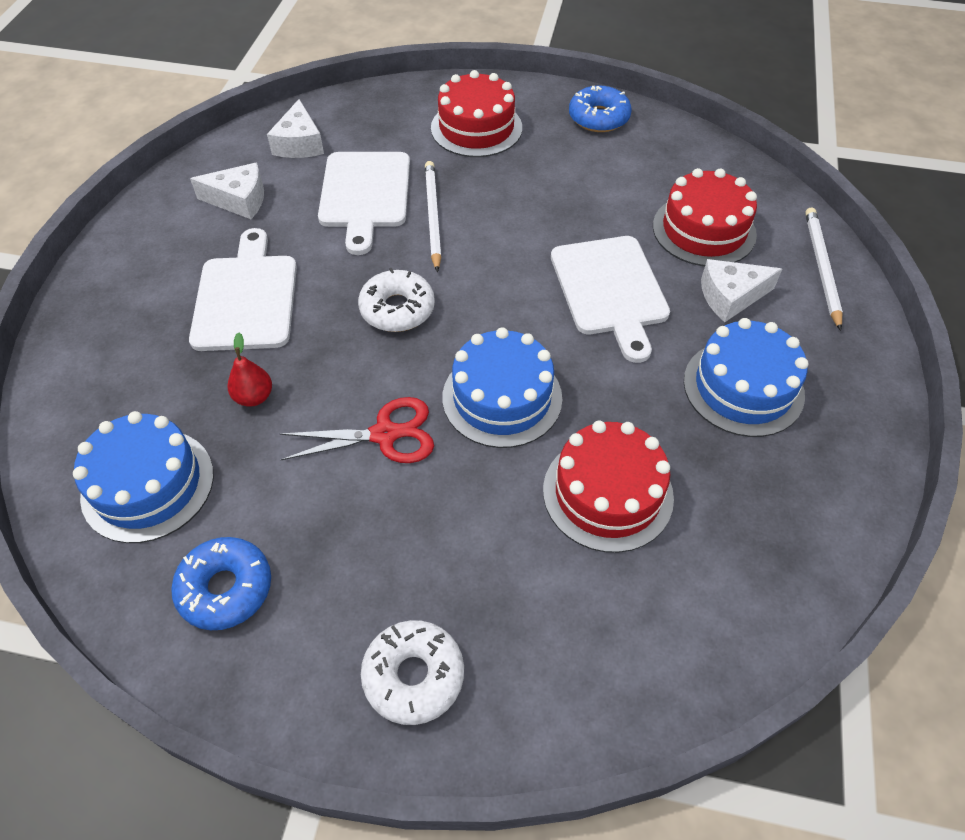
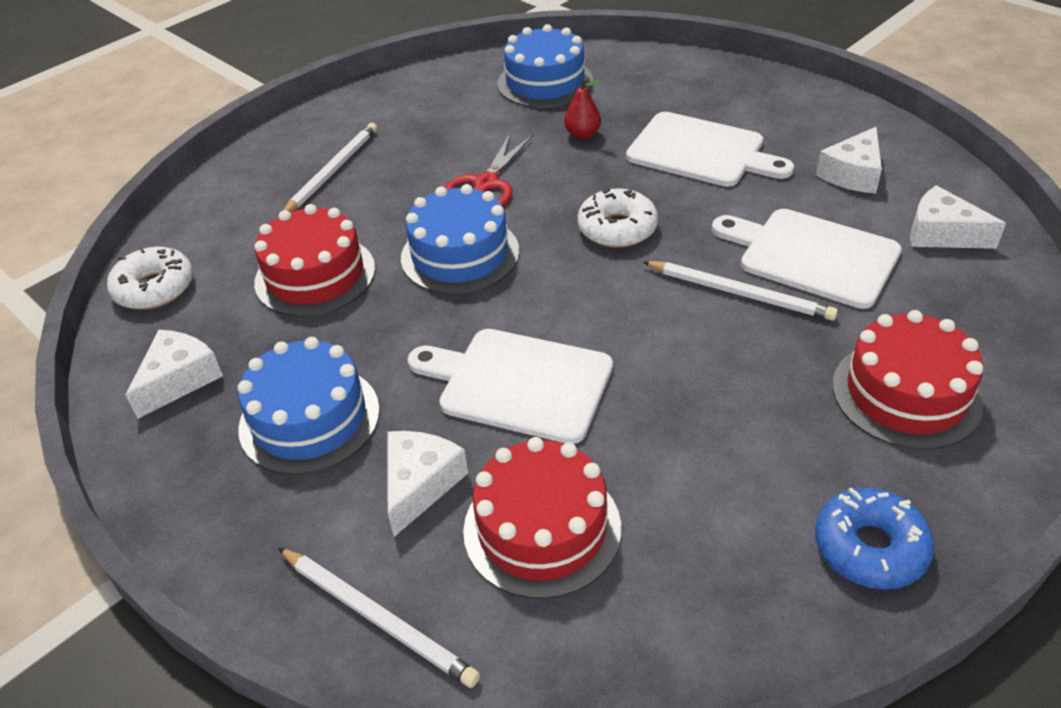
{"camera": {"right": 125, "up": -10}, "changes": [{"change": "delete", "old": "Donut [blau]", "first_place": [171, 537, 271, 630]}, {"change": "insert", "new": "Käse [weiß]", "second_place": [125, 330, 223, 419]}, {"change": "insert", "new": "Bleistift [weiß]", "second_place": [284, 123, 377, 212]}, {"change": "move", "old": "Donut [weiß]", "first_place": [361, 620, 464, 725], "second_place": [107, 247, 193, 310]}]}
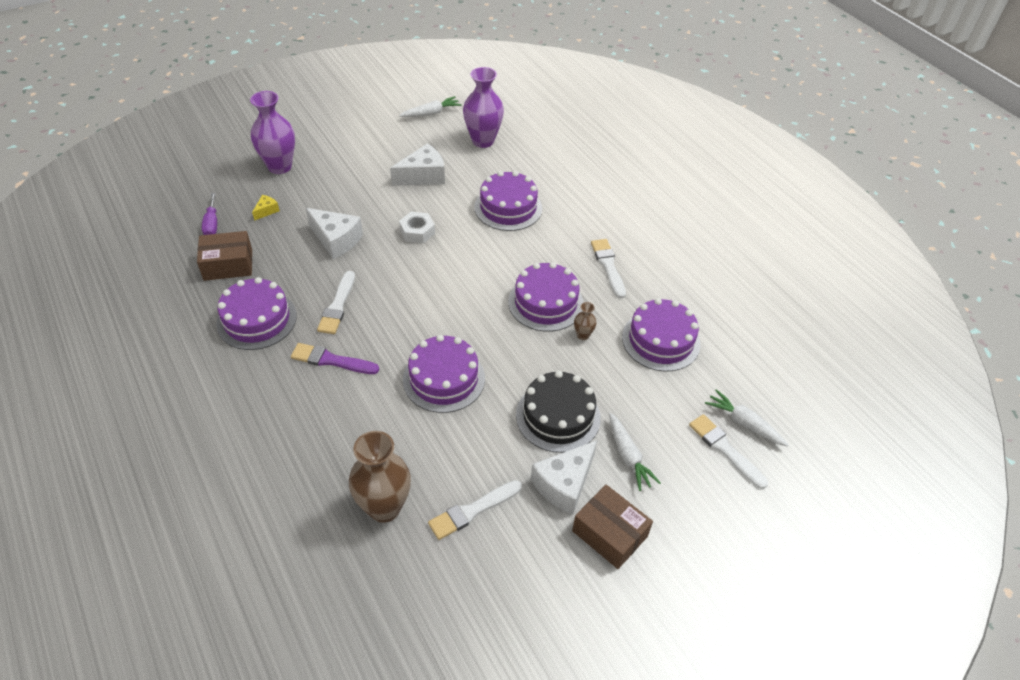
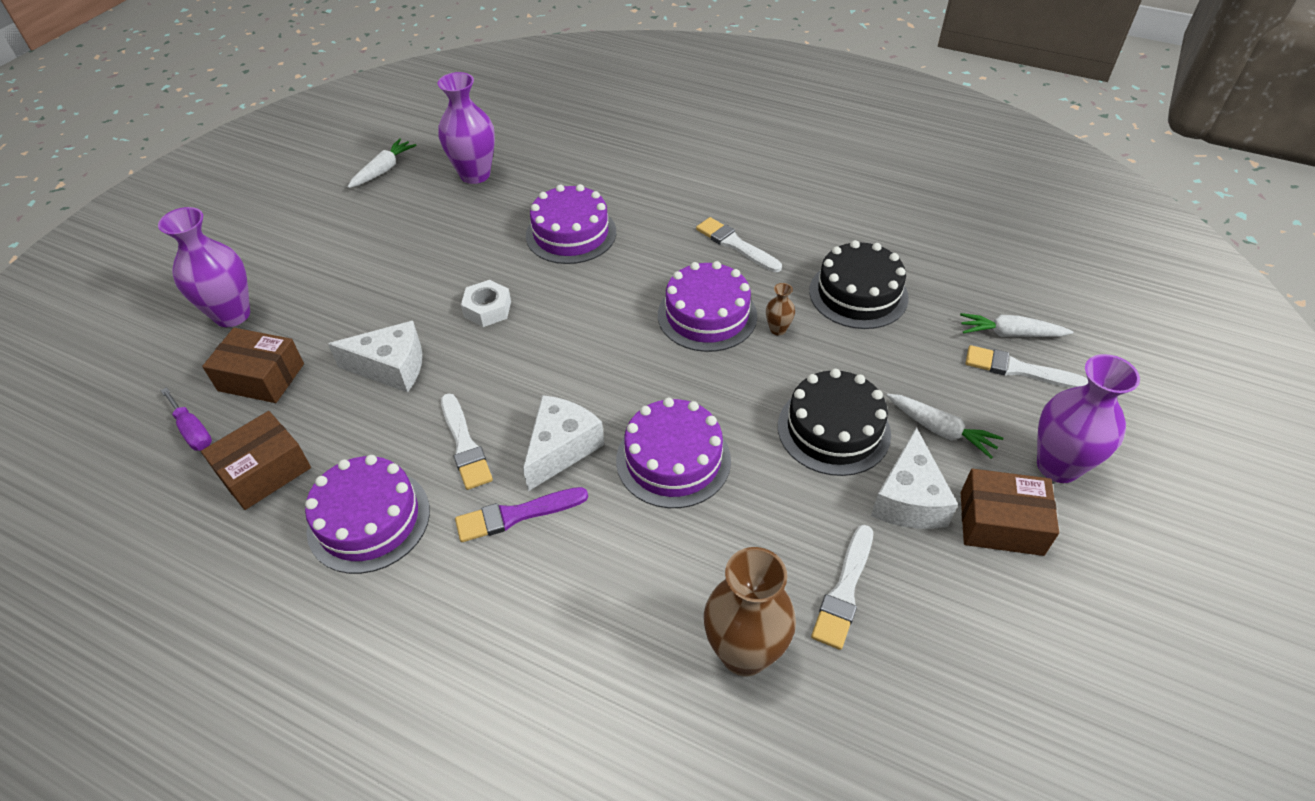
{"camera": {"right": -30, "up": 0}, "changes": [{"change": "insert", "new": "Vase [lila]", "second_place": [1037, 354, 1140, 483]}, {"change": "move", "old": "Käse [weiß]", "first_place": [390, 143, 445, 186], "second_place": [523, 395, 604, 491]}, {"change": "replace", "old": "Käse [gelb]", "new": "Schachtel [braun]", "first_place": [252, 195, 280, 221], "second_place": [202, 328, 304, 403]}, {"change": "recolor", "old": "Kuchen [lila]", "new": "Kuchen [schwarz]", "first_place": [622, 298, 700, 372], "second_place": [809, 240, 909, 329]}]}
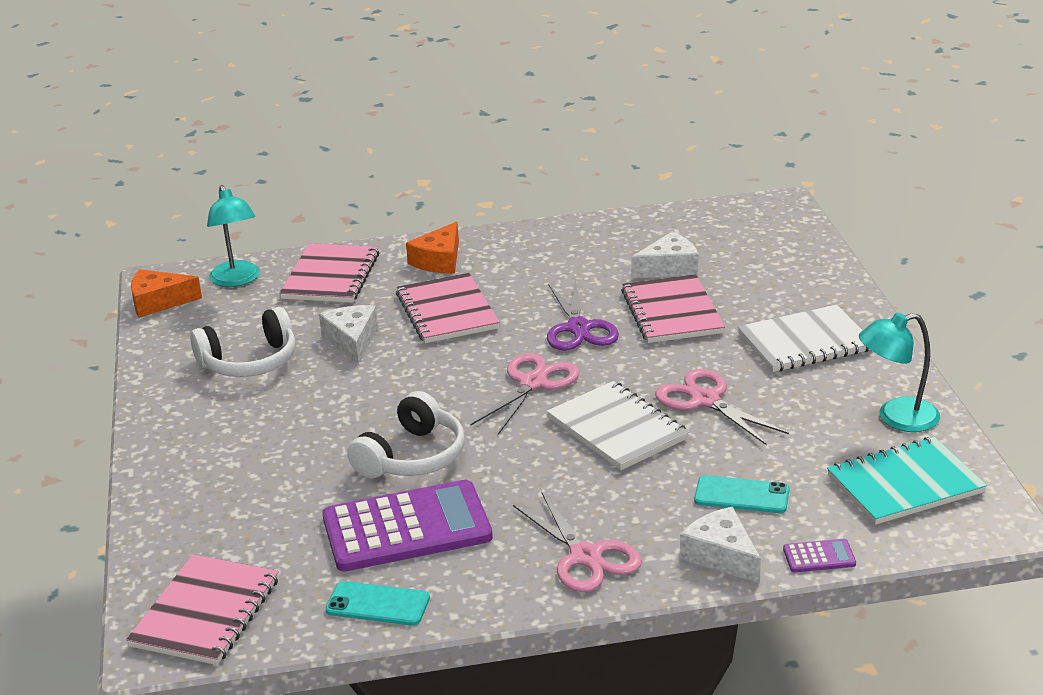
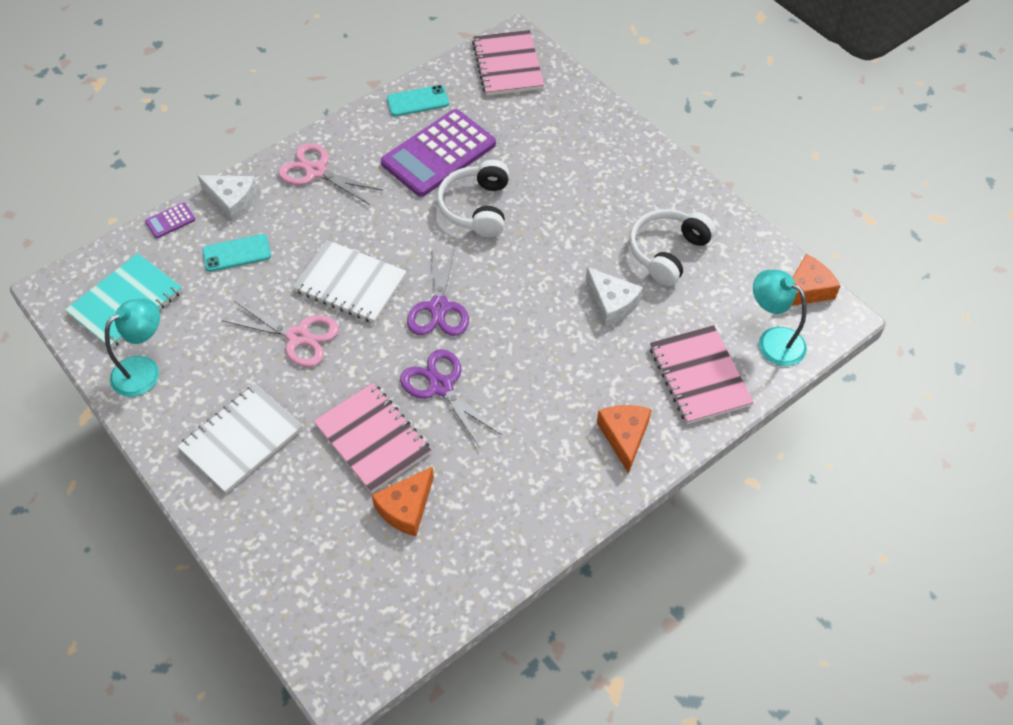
{"camera": {"right": 150, "up": 25}, "changes": [{"change": "delete", "old": "Notizbuch [rosa]", "first_place": [396, 273, 500, 343]}, {"change": "recolor", "old": "Schere [rosa]", "new": "Schere [lila]", "first_place": [470, 353, 580, 435], "second_place": [407, 246, 469, 336]}, {"change": "recolor", "old": "Käse [weiß]", "new": "Käse [orange]", "first_place": [631, 232, 699, 278], "second_place": [372, 466, 434, 536]}]}
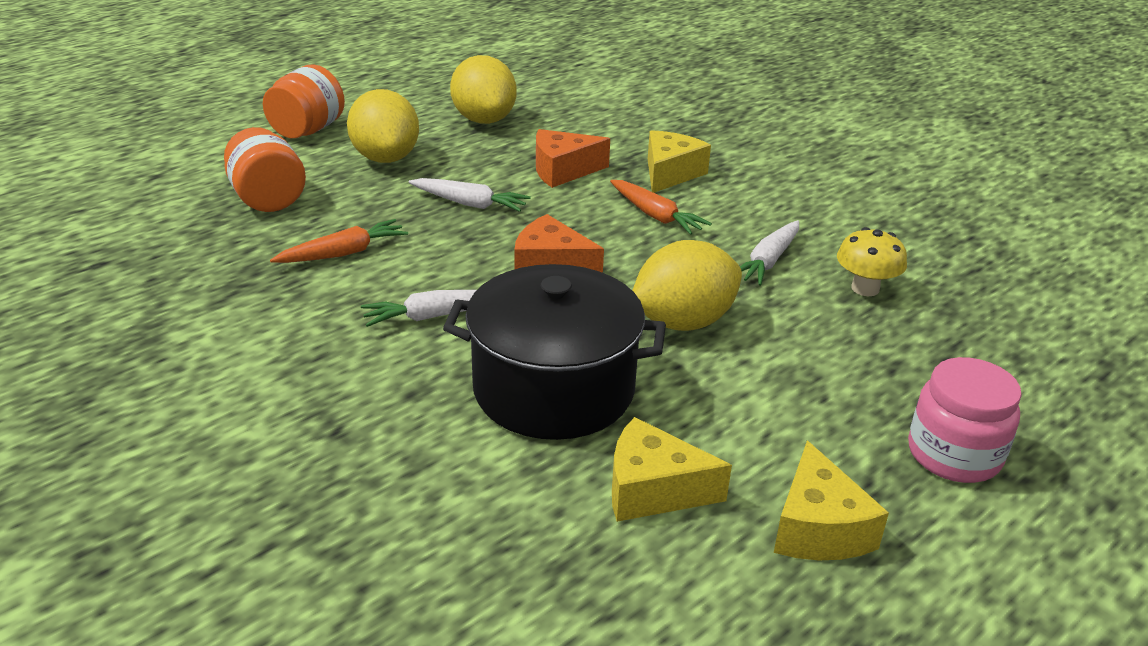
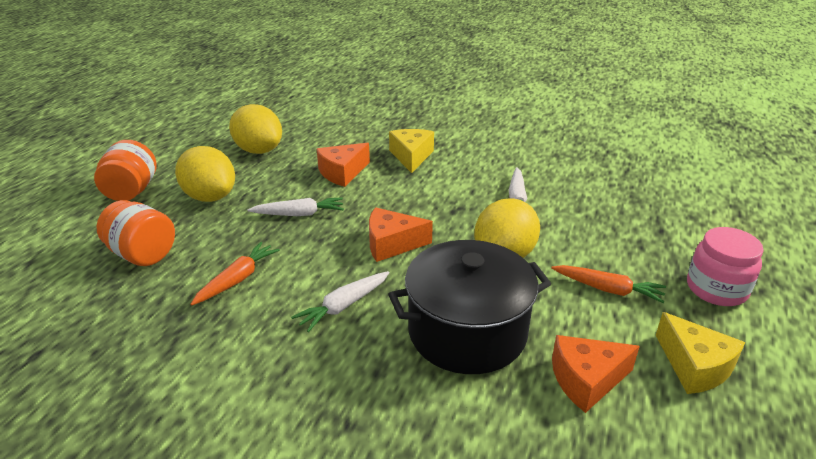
{"camera": {"right": -25, "up": 0}, "changes": [{"change": "delete", "old": "Pilz [gelb]", "first_place": [837, 227, 907, 296]}, {"change": "move", "old": "Karotte [orange]", "first_place": [610, 180, 712, 235], "second_place": [551, 265, 666, 303]}, {"change": "recolor", "old": "Käse [gelb]", "new": "Käse [orange]", "first_place": [612, 417, 732, 522], "second_place": [552, 335, 640, 413]}]}
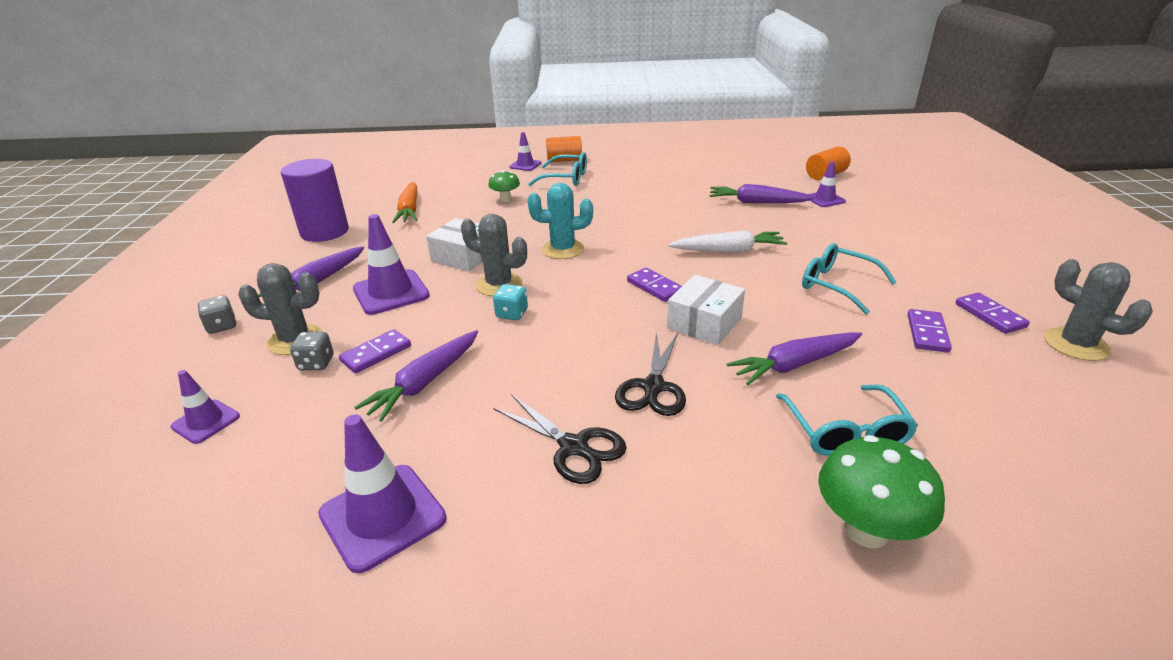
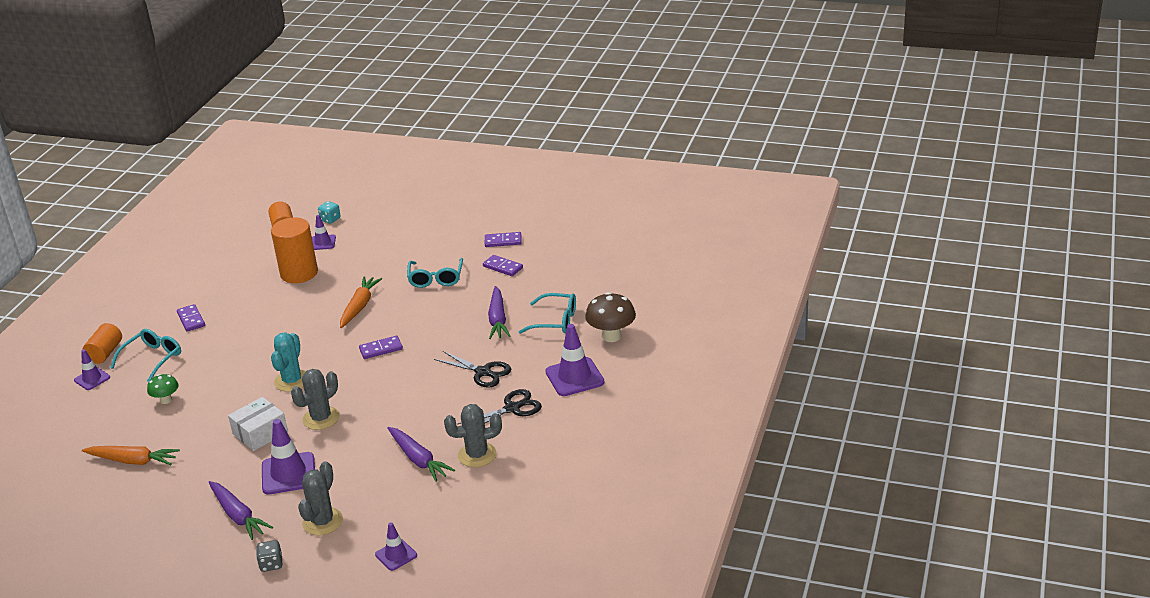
{"camera": {"right": -70, "up": 0}, "changes": [{"change": "delete", "old": "Vollzylinder [lila]", "first_place": [281, 159, 349, 242]}, {"change": "delete", "old": "Spielwürfel [grau]", "first_place": [290, 332, 333, 370]}, {"change": "delete", "old": "Schachtel [weiß]", "first_place": [667, 275, 745, 345]}, {"change": "move", "old": "Leitkegel [lila]", "first_place": [318, 414, 446, 573], "second_place": [545, 324, 605, 396]}, {"change": "move", "old": "Dominostein [lila]", "first_place": [339, 329, 411, 373], "second_place": [177, 304, 205, 332]}, {"change": "move", "old": "Spielwürfel [türkis]", "first_place": [493, 284, 528, 320], "second_place": [318, 201, 341, 224]}, {"change": "move", "old": "Kaktus [grau]", "first_place": [1044, 259, 1153, 361], "second_place": [444, 404, 502, 467]}, {"change": "replace", "old": "Karotte [lila]", "new": "Vollzylinder [orange]", "first_place": [709, 184, 815, 203], "second_place": [271, 217, 318, 283]}, {"change": "recolor", "old": "Karotte [weiß]", "new": "Karotte [orange]", "first_place": [668, 230, 787, 253], "second_place": [340, 276, 382, 328]}, {"change": "recolor", "old": "Pilz [grün]", "new": "Pilz [braun]", "first_place": [818, 435, 945, 548], "second_place": [585, 292, 636, 342]}, {"change": "rotate", "old": "Brille [türkis]", "first_place": [802, 243, 897, 315], "second_place": [407, 258, 463, 288], "degrees": -60}]}
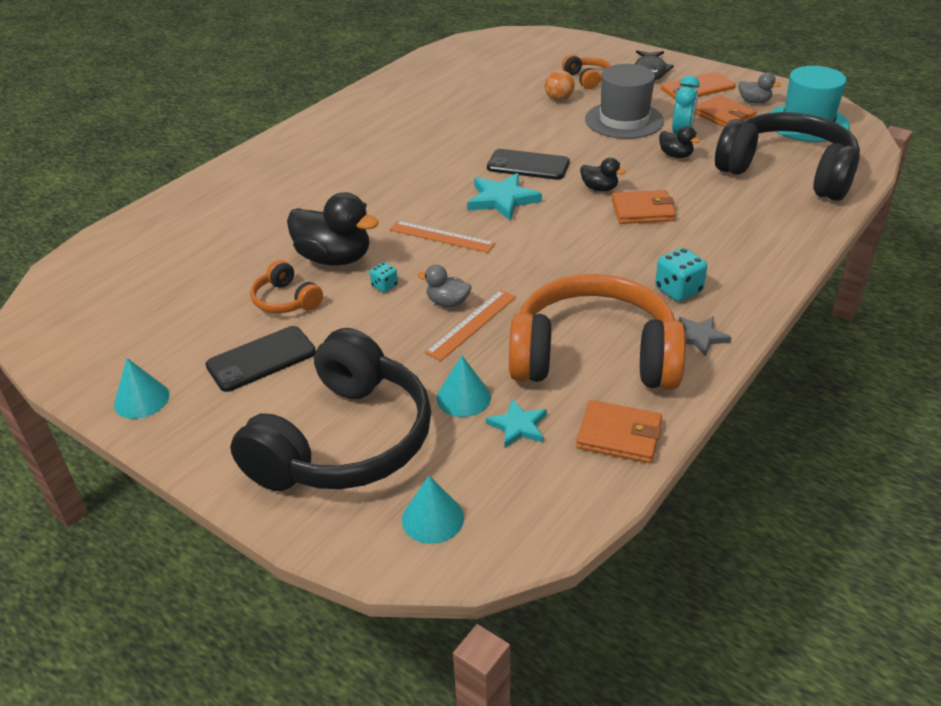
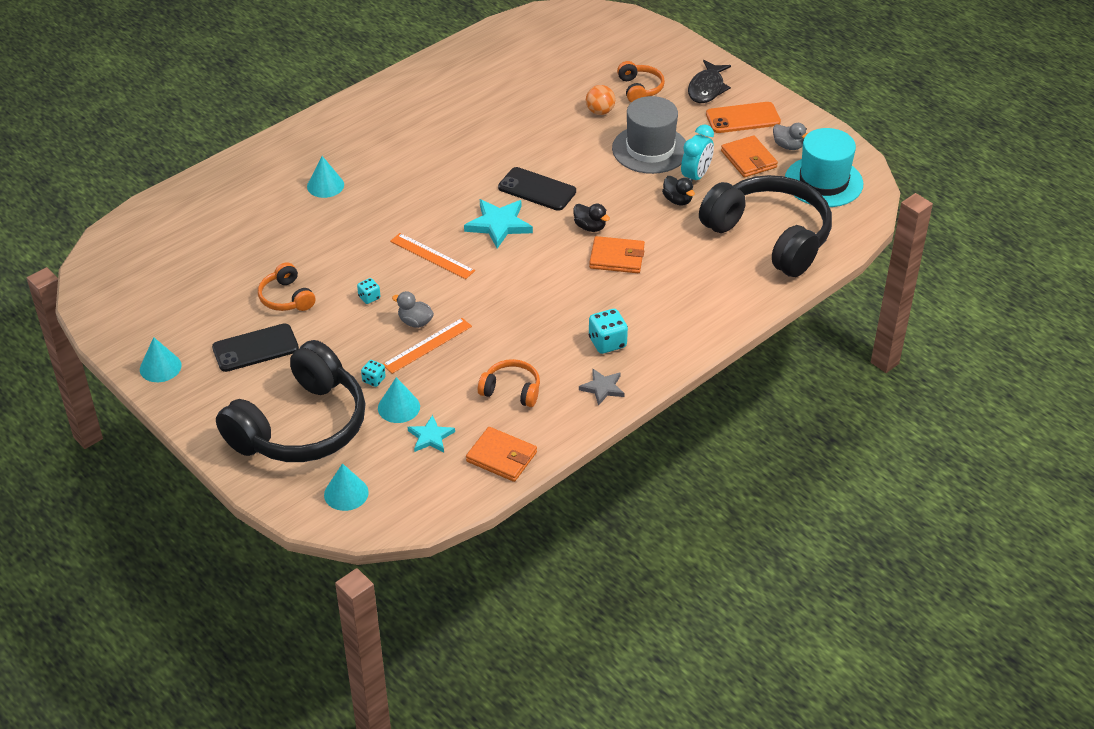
{"camera": {"right": 10, "up": 5}, "changes": [{"change": "delete", "old": "Ente [schwarz]", "first_place": [287, 192, 379, 266]}, {"change": "insert", "new": "Kegel [türkis]", "second_place": [307, 156, 344, 198]}, {"change": "insert", "new": "Spielwürfel [türkis]", "second_place": [361, 360, 386, 387]}, {"change": "resize", "old": "Kopfhörer [orange]", "first_place": [509, 274, 686, 390], "second_place": [478, 359, 540, 407], "factor": 0.44}]}
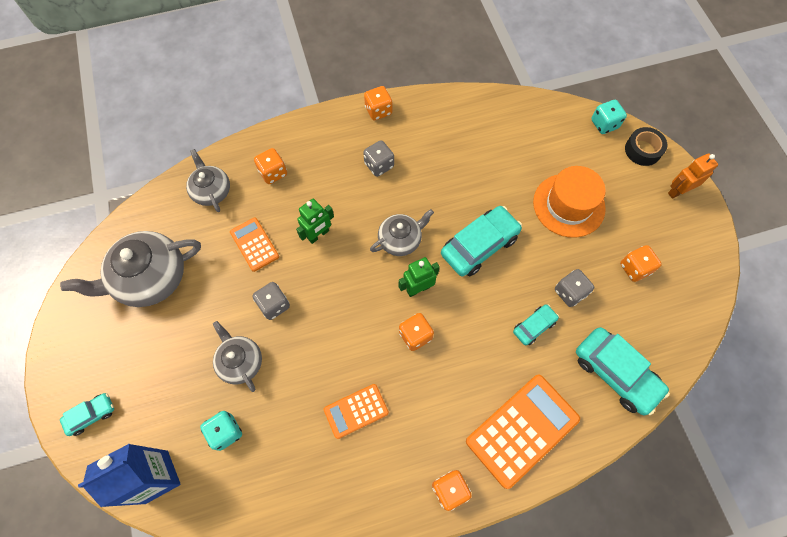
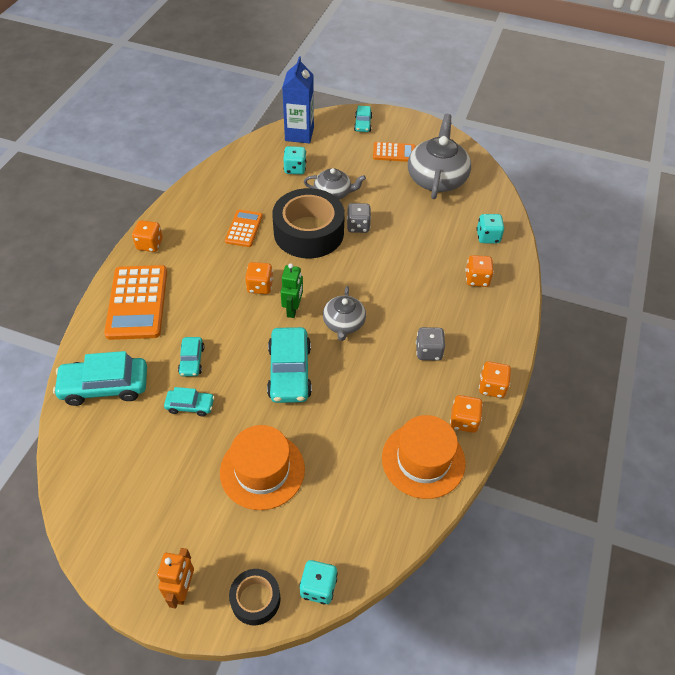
{"camera": {"right": 125, "up": -15}, "changes": [{"change": "delete", "old": "Roboter [grün]", "first_place": [296, 199, 334, 244]}, {"change": "insert", "new": "Klebeband [schwarz]", "second_place": [272, 188, 345, 258]}, {"change": "insert", "new": "Hut [orange]", "second_place": [382, 415, 466, 499]}, {"change": "move", "old": "Taschenrechner [orange]", "first_place": [230, 218, 279, 272], "second_place": [373, 142, 416, 162]}, {"change": "move", "old": "Spielwürfel [orange]", "first_place": [620, 245, 662, 282], "second_place": [450, 395, 483, 433]}, {"change": "replace", "old": "Teekanne [grau]", "new": "Spielwürfel [türkis]", "first_place": [186, 149, 230, 212], "second_place": [476, 214, 504, 243]}, {"change": "replace", "old": "Spielwürfel [grau]", "new": "Auto [türkis]", "first_place": [555, 269, 594, 307], "second_place": [164, 387, 215, 417]}]}
